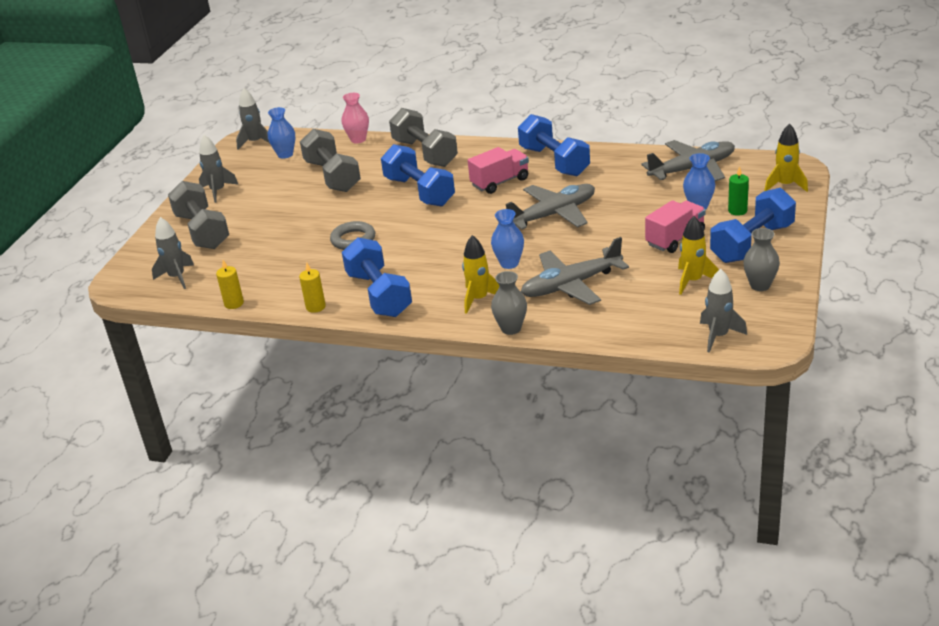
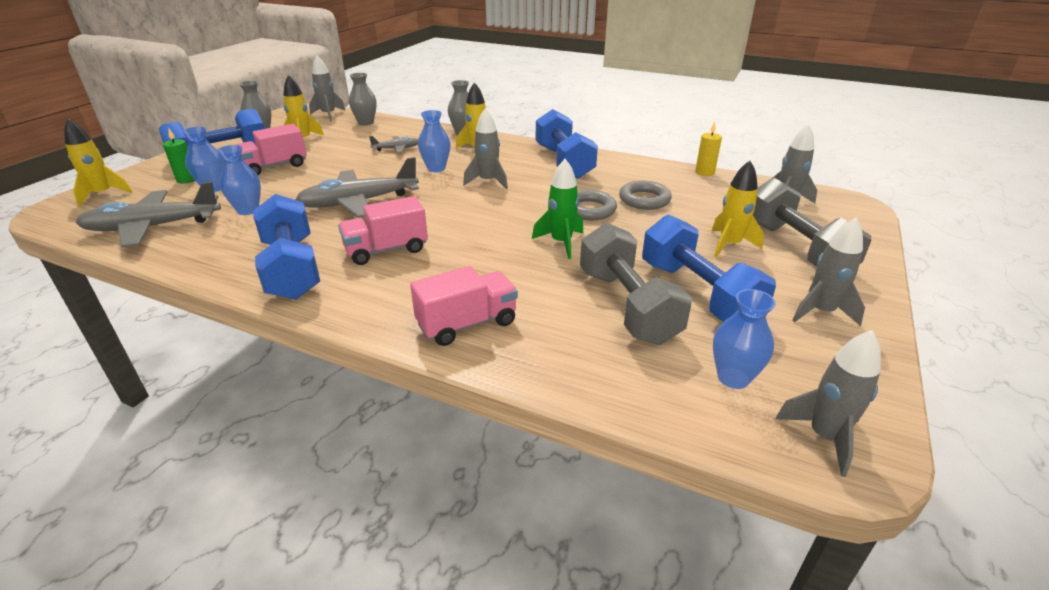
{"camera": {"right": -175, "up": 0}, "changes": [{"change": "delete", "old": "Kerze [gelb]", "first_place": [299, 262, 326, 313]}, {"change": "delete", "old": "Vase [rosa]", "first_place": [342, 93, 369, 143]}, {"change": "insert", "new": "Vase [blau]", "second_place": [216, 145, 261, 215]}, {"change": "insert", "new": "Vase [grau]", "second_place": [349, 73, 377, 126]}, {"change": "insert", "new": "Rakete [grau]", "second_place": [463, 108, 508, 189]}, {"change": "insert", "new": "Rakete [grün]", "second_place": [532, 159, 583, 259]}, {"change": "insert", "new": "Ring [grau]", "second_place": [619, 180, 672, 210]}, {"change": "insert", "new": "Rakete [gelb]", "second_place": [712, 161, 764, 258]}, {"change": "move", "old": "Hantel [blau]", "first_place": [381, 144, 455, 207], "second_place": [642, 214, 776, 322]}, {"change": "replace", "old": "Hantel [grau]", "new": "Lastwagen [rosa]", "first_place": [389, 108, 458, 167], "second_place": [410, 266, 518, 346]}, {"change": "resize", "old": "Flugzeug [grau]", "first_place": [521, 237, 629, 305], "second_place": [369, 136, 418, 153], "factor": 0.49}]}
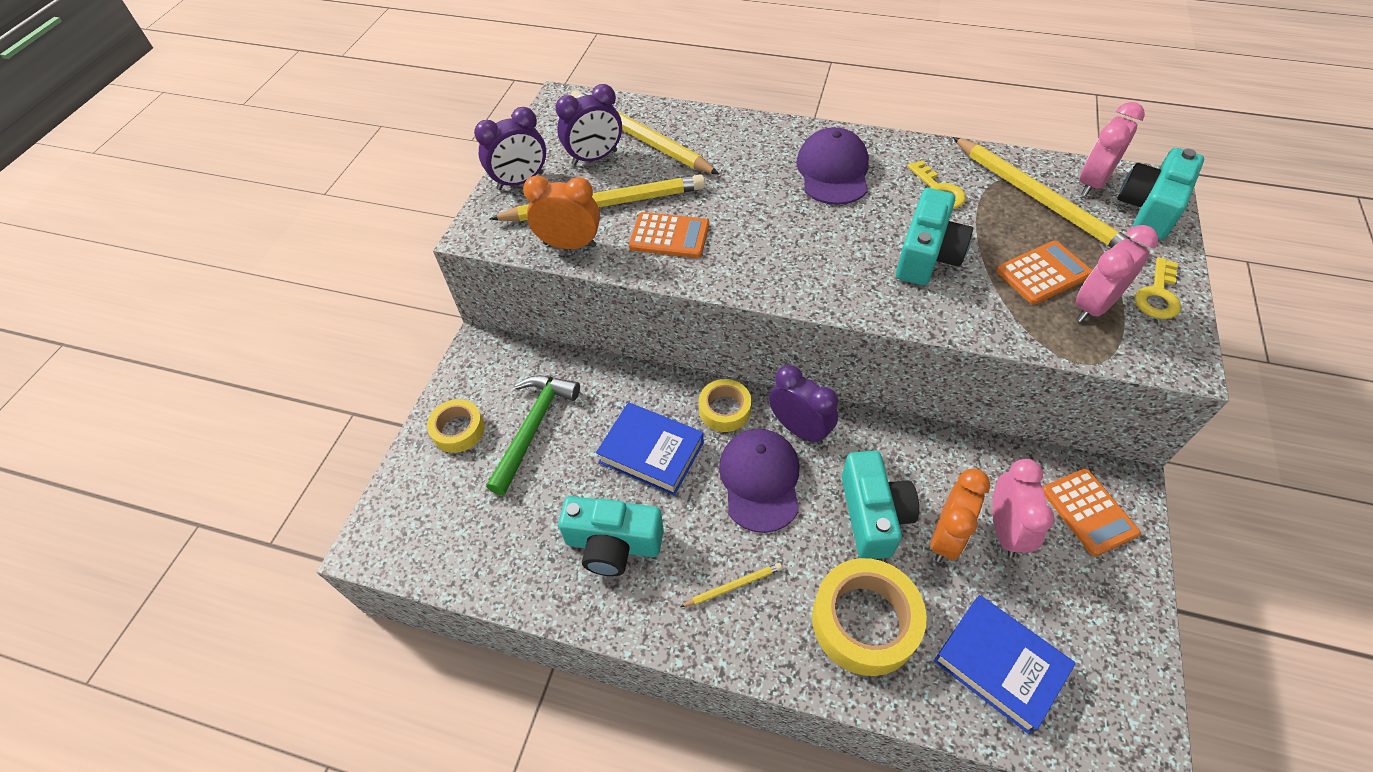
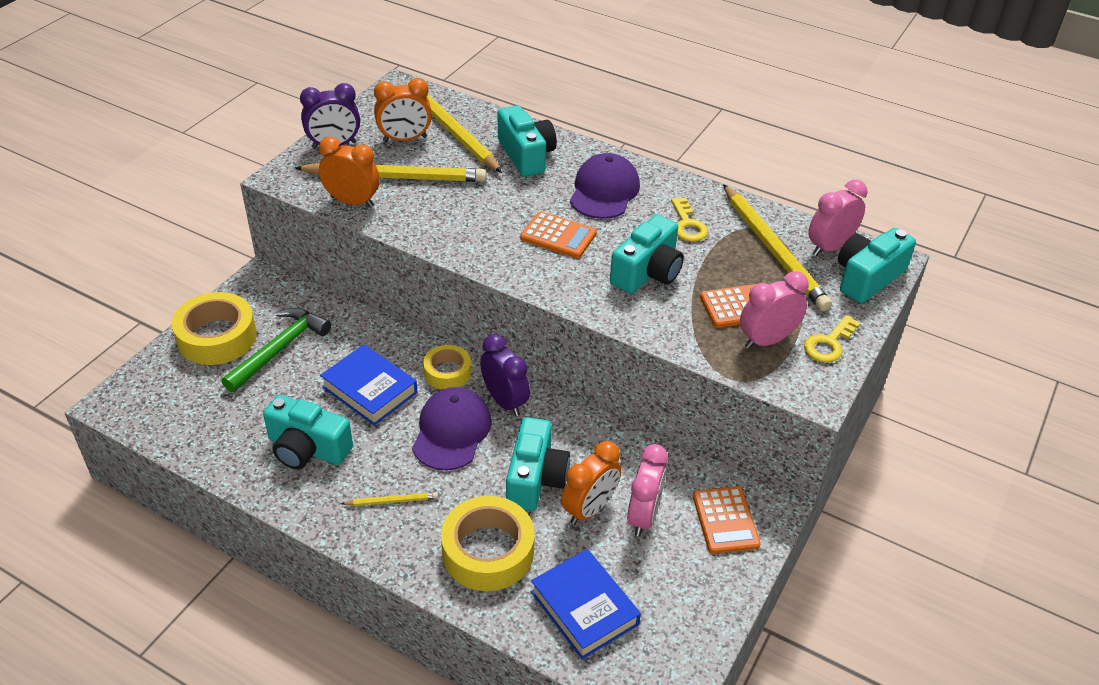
{"camera": {"right": 10, "up": -10}, "changes": [{"change": "insert", "new": "Kamera [türkis]", "second_place": [498, 105, 557, 177]}, {"change": "move", "old": "Taschenrechner [orange]", "first_place": [629, 212, 709, 258], "second_place": [520, 211, 597, 258]}, {"change": "recolor", "old": "Wecker [lila]", "new": "Wecker [orange]", "first_place": [555, 84, 622, 166], "second_place": [374, 78, 432, 142]}, {"change": "resize", "old": "Klebeband [gelb]", "first_place": [427, 399, 485, 453], "second_place": [172, 292, 257, 365], "factor": 1.68}]}
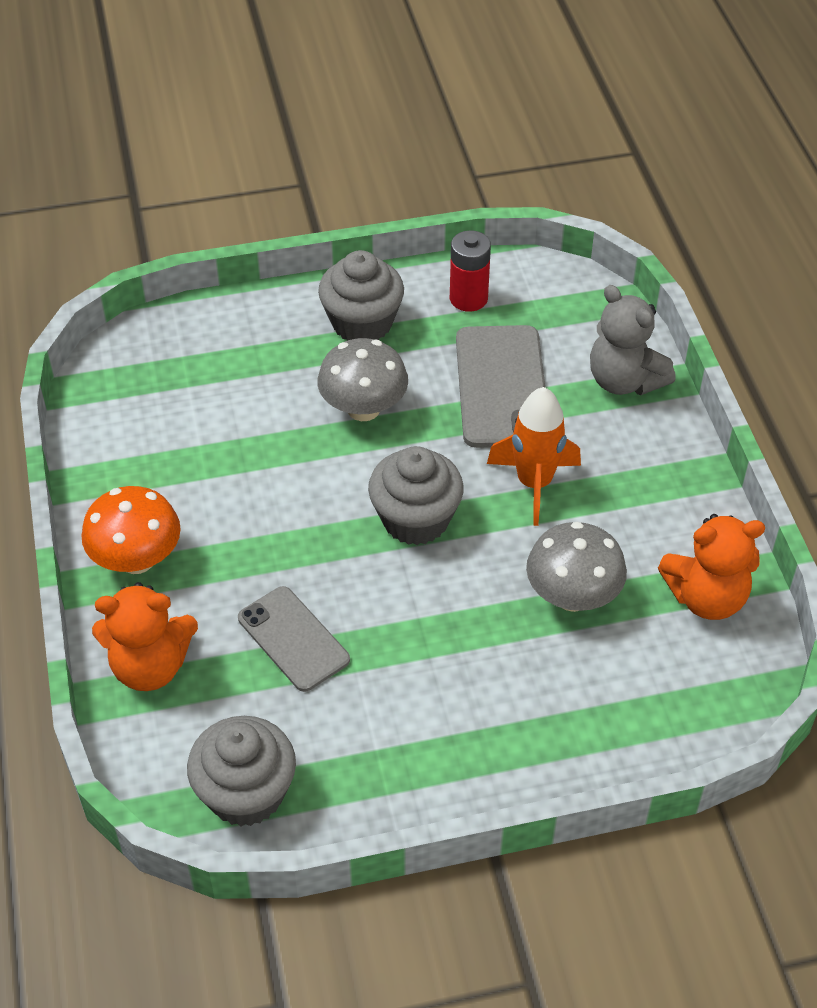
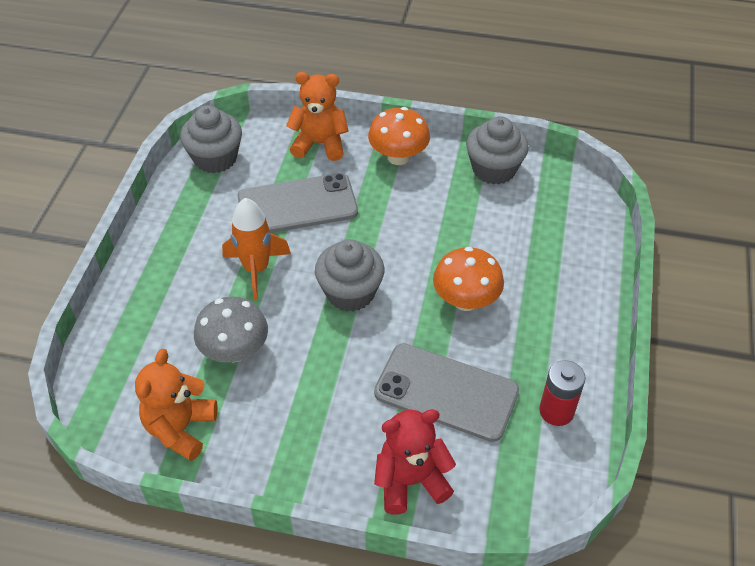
{"camera": {"right": 115, "up": 0}, "changes": [{"change": "move", "old": "Muffin [grau]", "first_place": [318, 250, 404, 340], "second_place": [466, 116, 529, 185]}, {"change": "move", "old": "Rakete [orange]", "first_place": [487, 387, 581, 526], "second_place": [222, 198, 291, 300]}, {"change": "recolor", "old": "Pilz [grau]", "new": "Pilz [orange]", "first_place": [317, 338, 408, 421], "second_place": [433, 247, 504, 311]}, {"change": "recolor", "old": "Teddybär [grau]", "new": "Teddybär [rot]", "first_place": [590, 285, 676, 395], "second_place": [374, 409, 456, 515]}, {"change": "rotate", "old": "Teddybär [orange]", "first_place": [92, 582, 198, 691], "second_place": [286, 72, 349, 161], "degrees": 75}, {"change": "resize", "old": "Handy [grau]", "first_place": [238, 586, 350, 692], "second_place": [237, 173, 358, 233], "factor": 1.53}]}
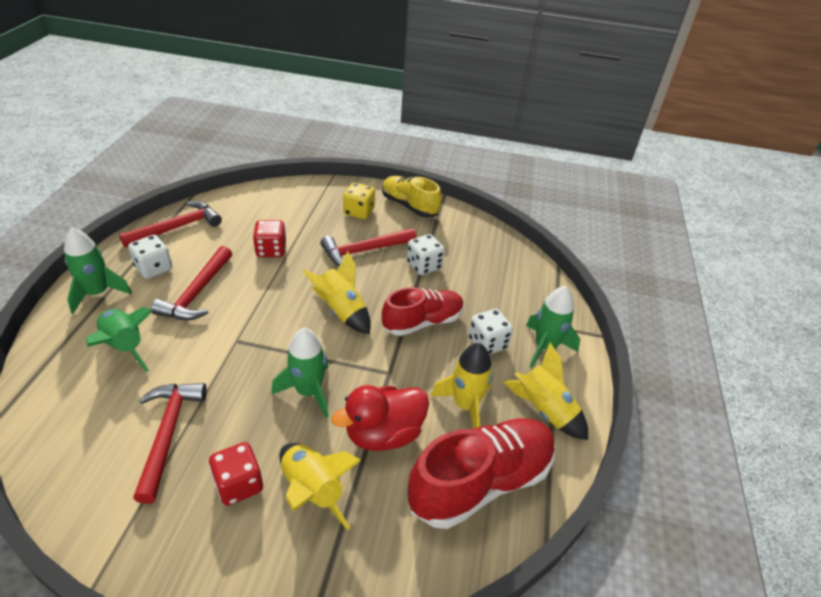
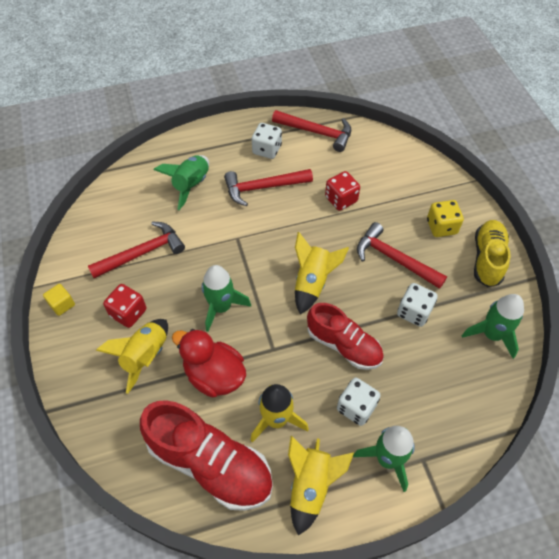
{"camera": {"right": 65, "up": 15}, "changes": [{"change": "insert", "new": "Kubus [gelb]", "second_place": [43, 284, 75, 316]}, {"change": "move", "old": "Rakete [grün]", "first_place": [64, 228, 132, 314], "second_place": [461, 294, 524, 359]}]}
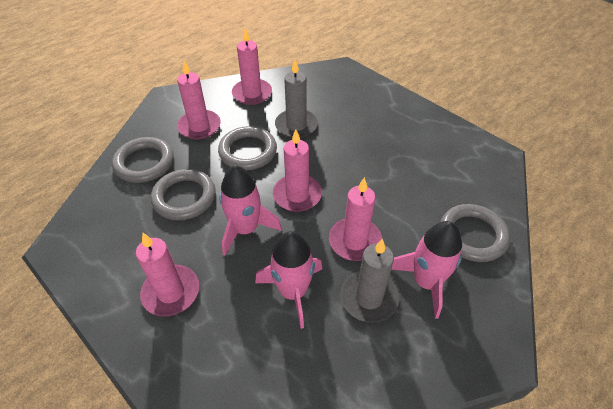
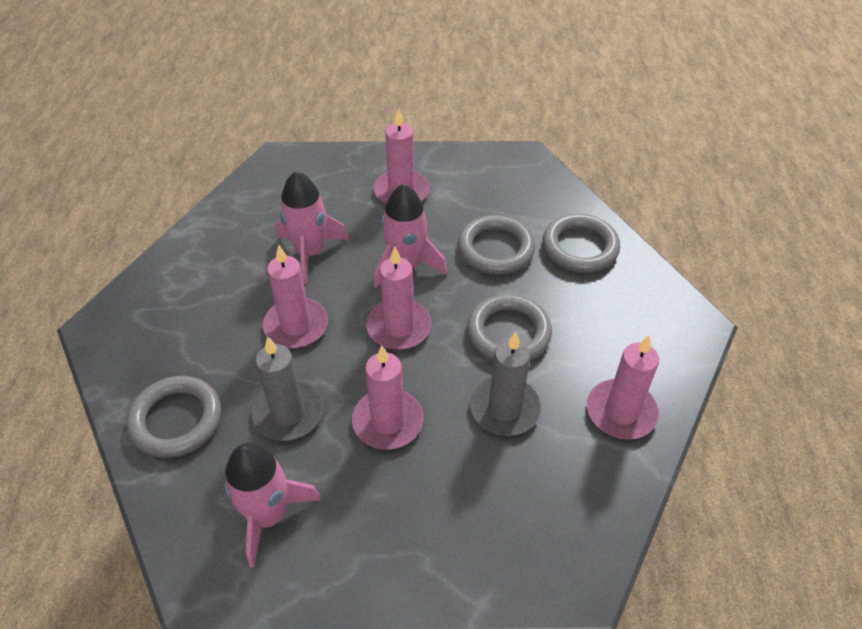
{"camera": {"right": 135, "up": 0}, "changes": [{"change": "move", "old": "Kerze [rosa]", "first_place": [177, 61, 221, 140], "second_place": [352, 345, 423, 449]}, {"change": "move", "old": "Kerze [grau]", "first_place": [340, 239, 399, 323], "second_place": [251, 337, 323, 441]}, {"change": "move", "old": "Rakete [rosa]", "first_place": [391, 221, 462, 319], "second_place": [224, 443, 321, 568]}]}
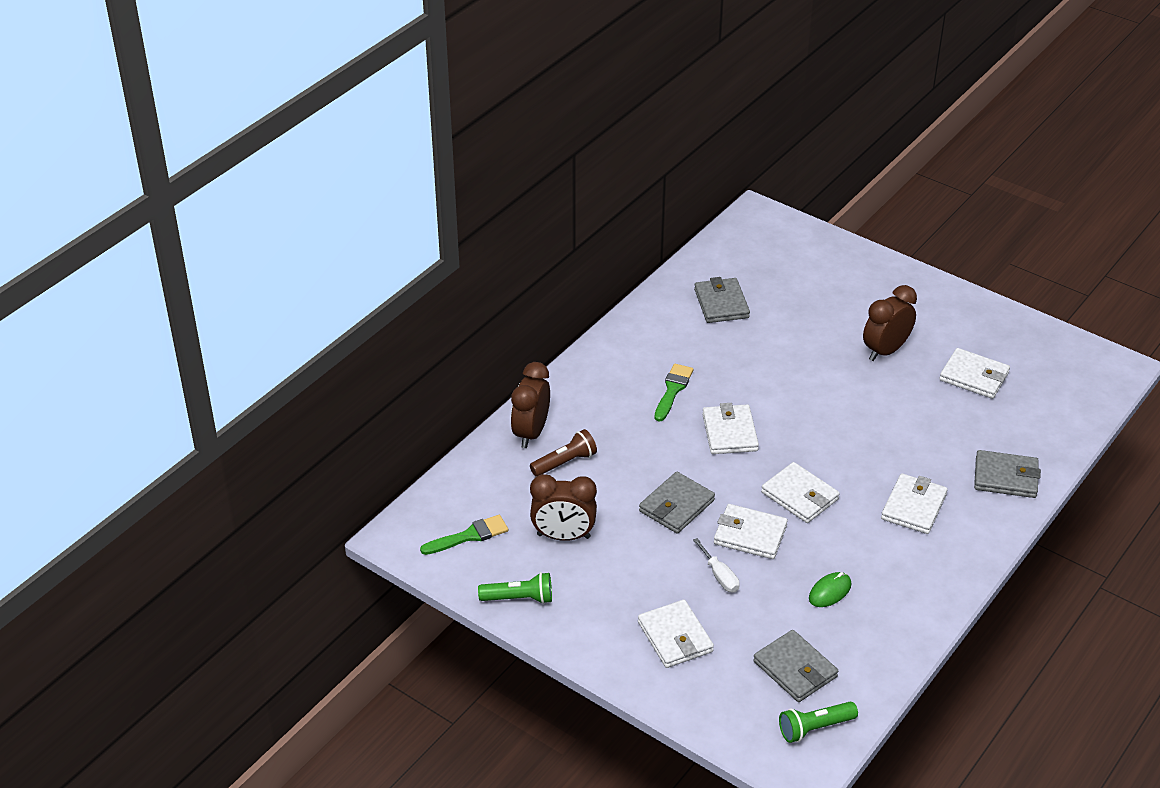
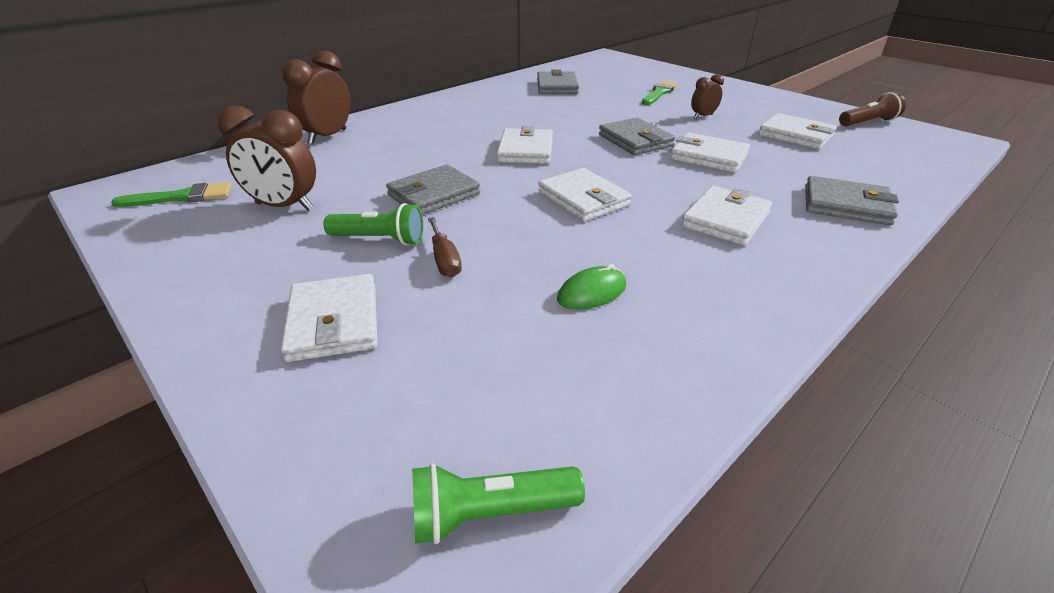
{"camera": {"right": 10, "up": -5}, "changes": [{"change": "move", "old": "Taschenlampe [grün]", "first_place": [478, 572, 552, 604], "second_place": [323, 203, 423, 245]}, {"change": "move", "old": "Taschenlampe [braun]", "first_place": [530, 429, 597, 477], "second_place": [839, 92, 906, 126]}, {"change": "move", "old": "Pinsel [grün]", "first_place": [654, 364, 693, 422], "second_place": [642, 80, 678, 105]}, {"change": "move", "old": "Geldbörse [weiß]", "first_place": [714, 504, 788, 559], "second_place": [671, 133, 750, 173]}, {"change": "move", "old": "Geldbörse [grau]", "first_place": [753, 630, 838, 702], "second_place": [599, 118, 675, 155]}, {"change": "recolor", "old": "Schraubenzieher [weiß]", "new": "Schraubenzieher [braun]", "first_place": [693, 538, 740, 592], "second_place": [428, 217, 462, 277]}, {"change": "resize", "old": "Wecker [braun]", "first_place": [863, 285, 917, 361], "second_place": [691, 74, 724, 119], "factor": 0.56}]}
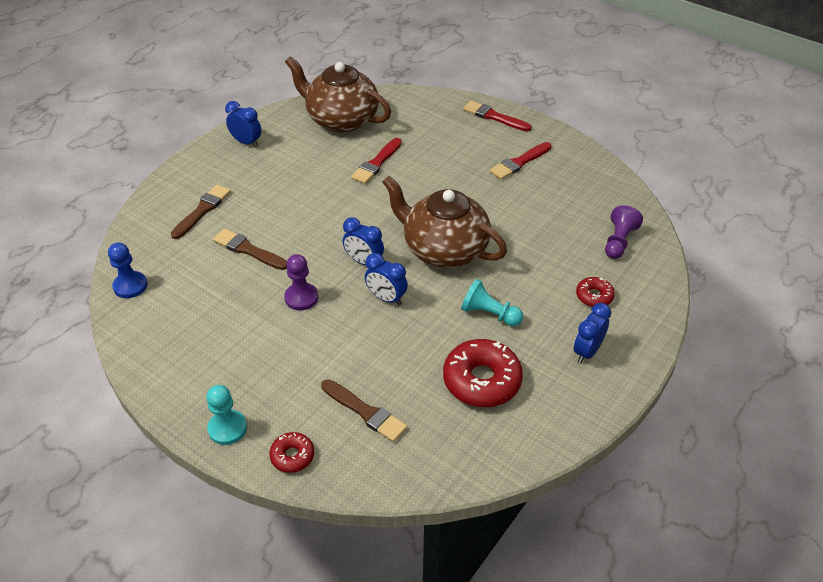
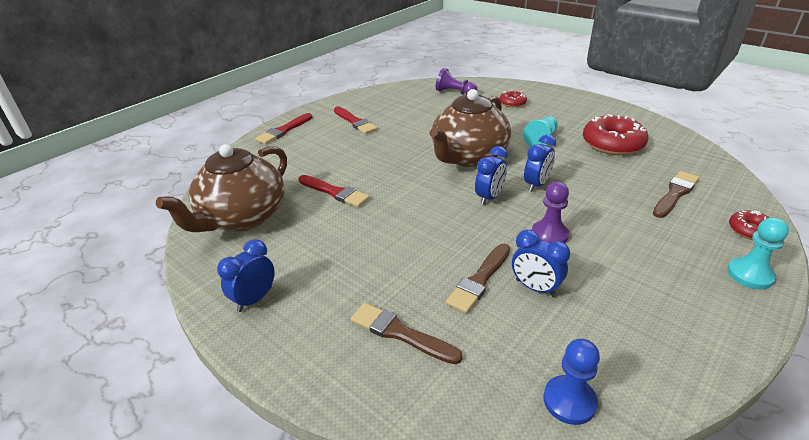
{"camera": {"right": -85, "up": -10}, "changes": [{"change": "move", "old": "Wecker [blau]", "first_place": [574, 303, 611, 363], "second_place": [512, 230, 570, 297]}]}
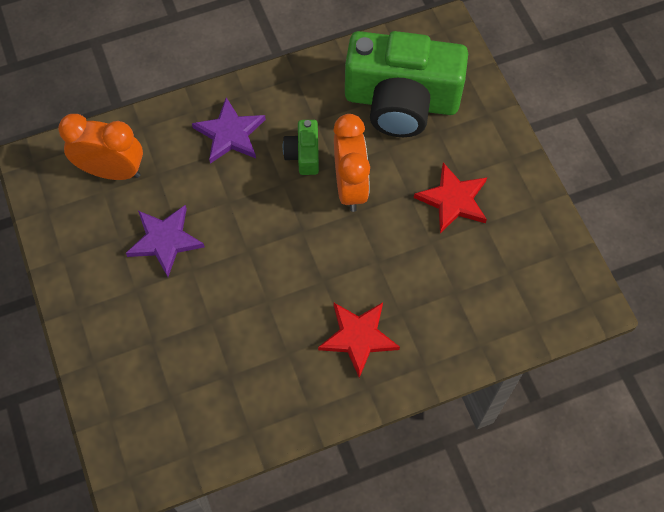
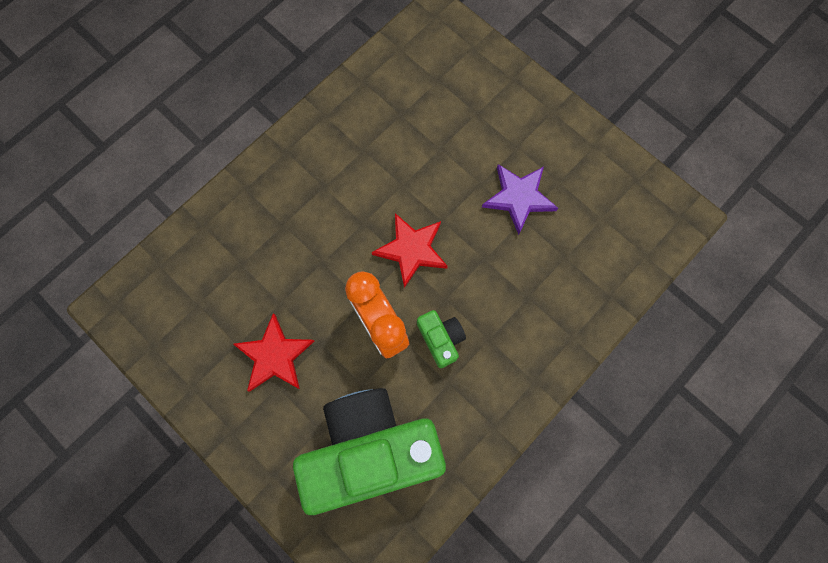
{"camera": {"right": 155, "up": 10}, "changes": [{"change": "delete", "old": "Wecker [orange]", "first_place": [58, 114, 143, 180]}, {"change": "delete", "old": "Stern [lila]", "first_place": [192, 97, 266, 164]}, {"change": "move", "old": "Stern [rot]", "first_place": [318, 302, 400, 378], "second_place": [372, 213, 448, 288]}]}
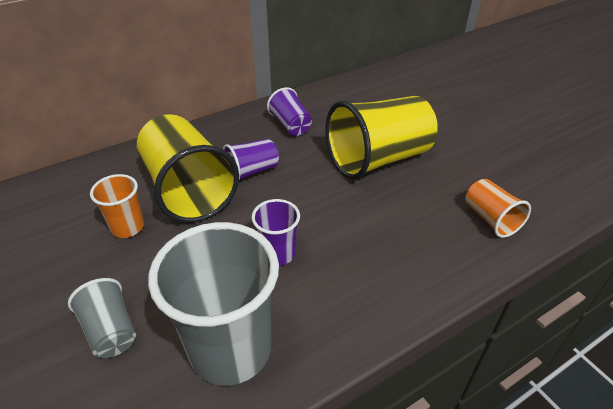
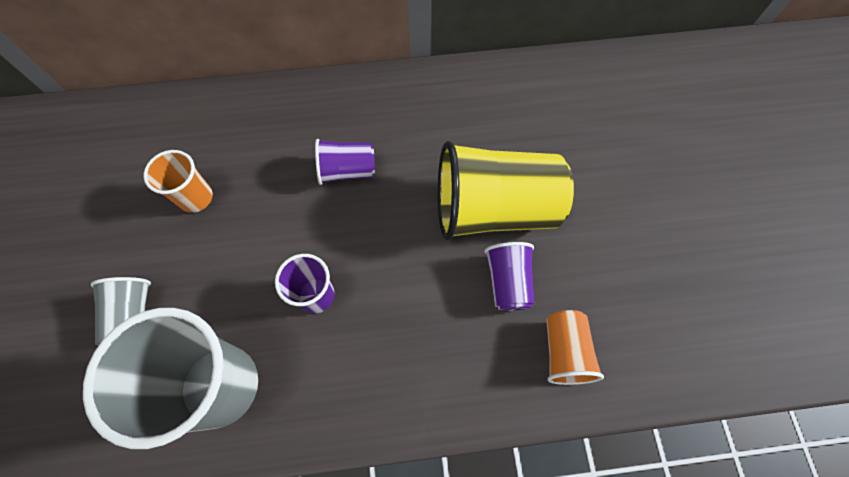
{"camera": {"right": 25, "up": 25}, "changes": [{"change": "delete", "old": "Becher [gelb]", "first_place": [137, 114, 239, 223]}, {"change": "move", "old": "Becher [lila]", "first_place": [267, 87, 312, 136], "second_place": [484, 242, 534, 311]}]}
